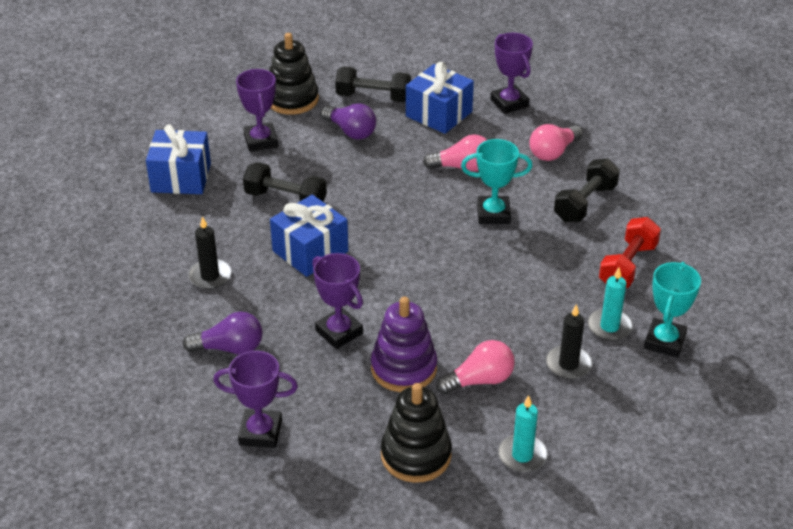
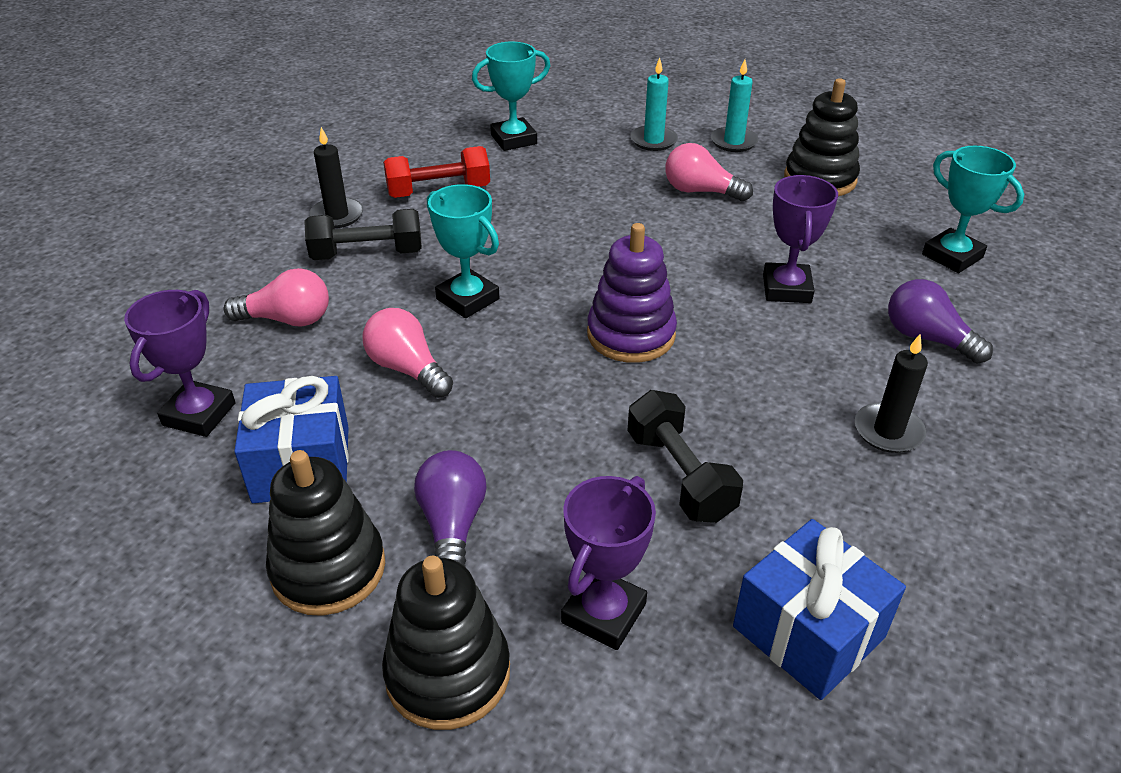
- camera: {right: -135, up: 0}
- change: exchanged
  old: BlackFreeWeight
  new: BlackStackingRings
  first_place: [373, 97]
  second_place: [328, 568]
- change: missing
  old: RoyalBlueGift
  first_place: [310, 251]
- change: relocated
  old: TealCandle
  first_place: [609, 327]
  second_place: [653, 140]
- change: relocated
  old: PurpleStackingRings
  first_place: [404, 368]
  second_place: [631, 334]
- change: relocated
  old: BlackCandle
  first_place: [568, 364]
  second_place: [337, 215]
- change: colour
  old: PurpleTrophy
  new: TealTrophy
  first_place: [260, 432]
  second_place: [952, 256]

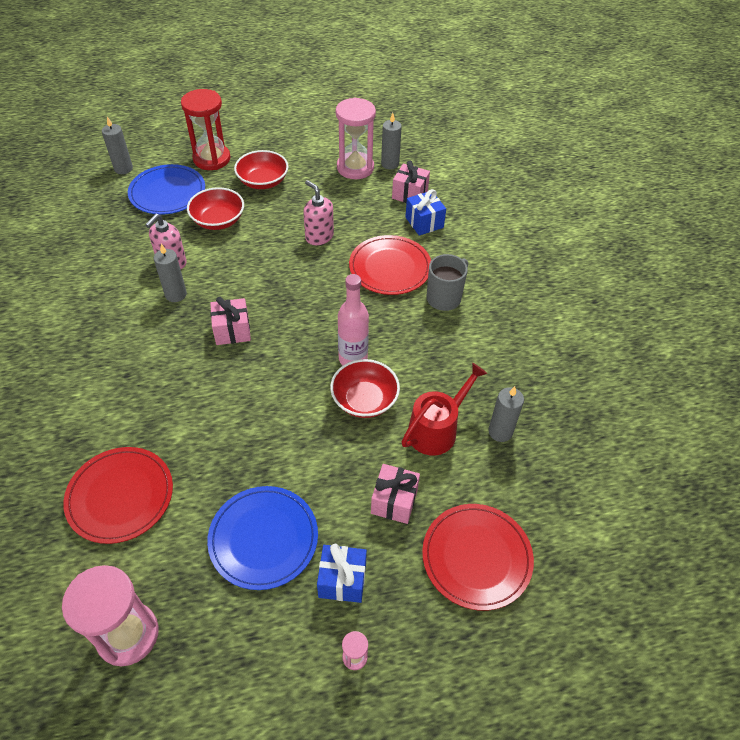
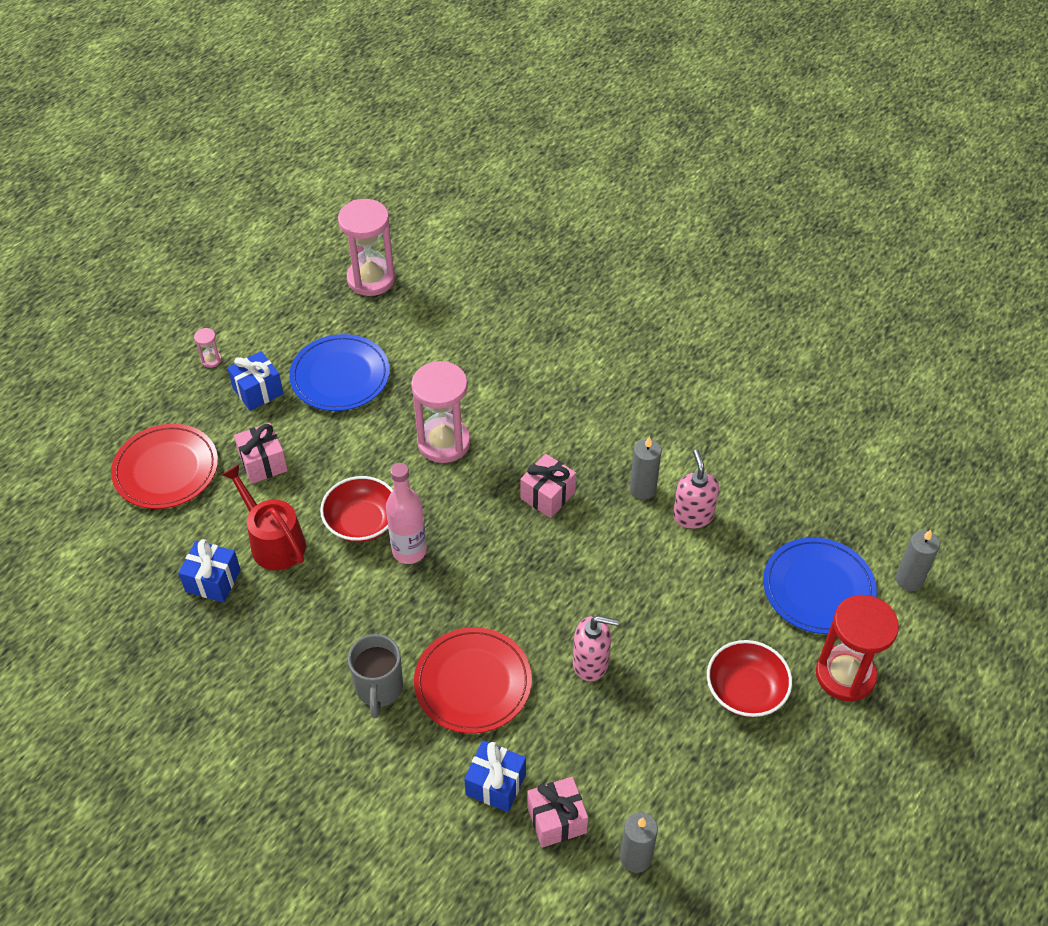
- camera: {right: 140, up: 0}
- change: relocated
  old: RosePinkSandTimer
  first_place: [355, 168]
  second_place: [444, 442]
- change: missing
  old: ScarletDeepDish
  first_place: [218, 220]
- change: spun
  old: ScarletWateringCan
  first_place: [436, 429]
  second_place: [274, 542]
  degrees: 135
- change: exchanged
  old: GreyCandle
  new: RoyalBlueGift
  first_place: [500, 432]
  second_place: [213, 581]
- change: missing
  old: ScarletDinnerPlate
  first_place: [120, 496]

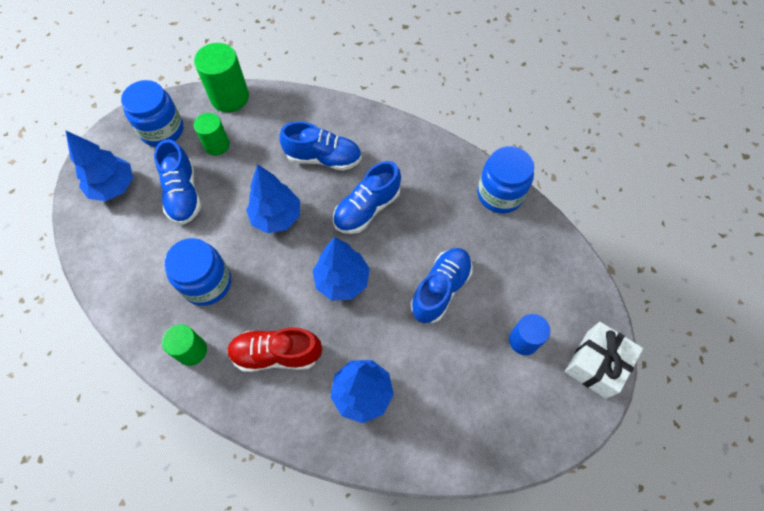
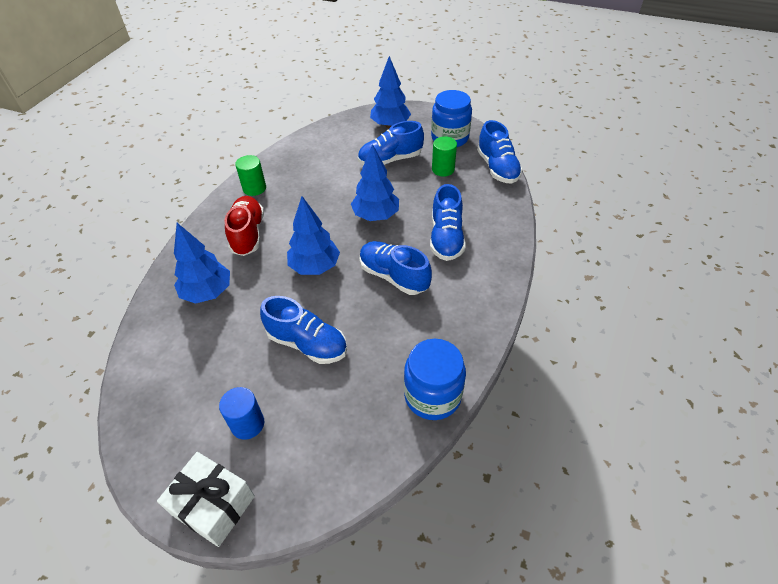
- camera: {right: 85, up: -15}
- change: exchanged
  old: EmeraldCylinderShape
  new: RoyalBlueShoe
  first_place: [229, 97]
  second_place: [497, 168]
- change: missing
  old: RoyalBlueJamJar
  first_place: [207, 283]

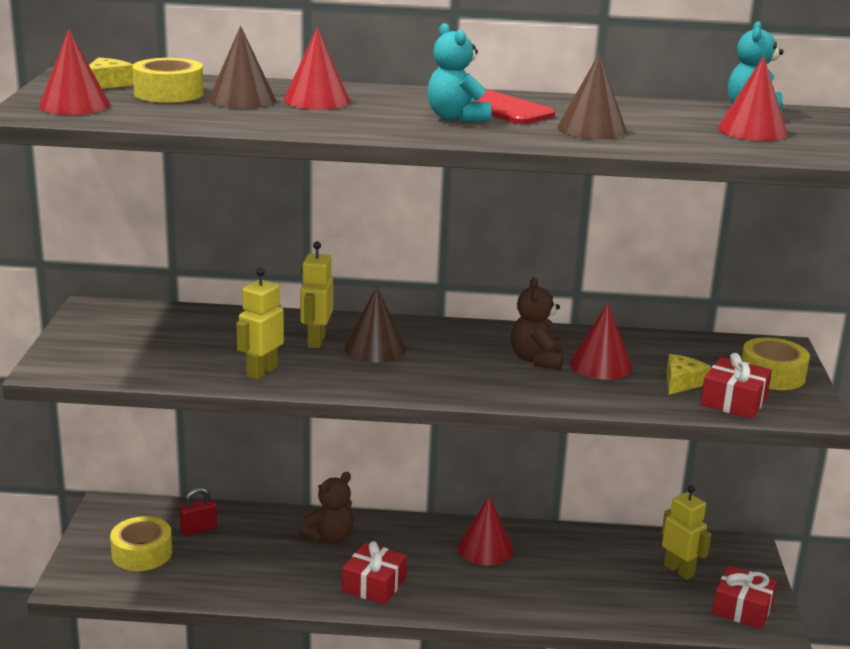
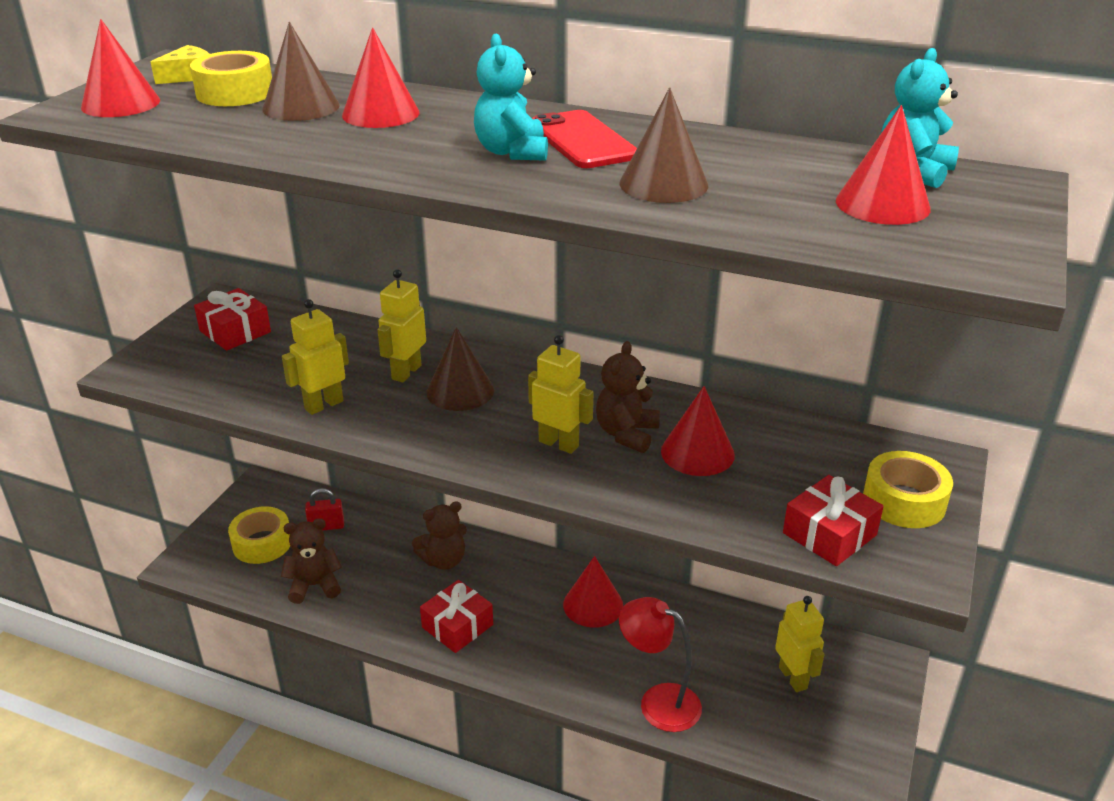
- camera: {right: 20, up: 10}
- change: missing
  old: YellowPieceOfCheese
  first_place: [682, 382]
- change: relocated
  old: ScarletGift
  first_place: [742, 608]
  second_place: [235, 331]
- change: appeared
  new: YellowRobotFigure
  second_place: [559, 444]
- change: appeared
  new: RussetTeddy
  second_place: [314, 585]
- change: appeared
  new: ScarletReadingLamp
  second_place: [658, 702]

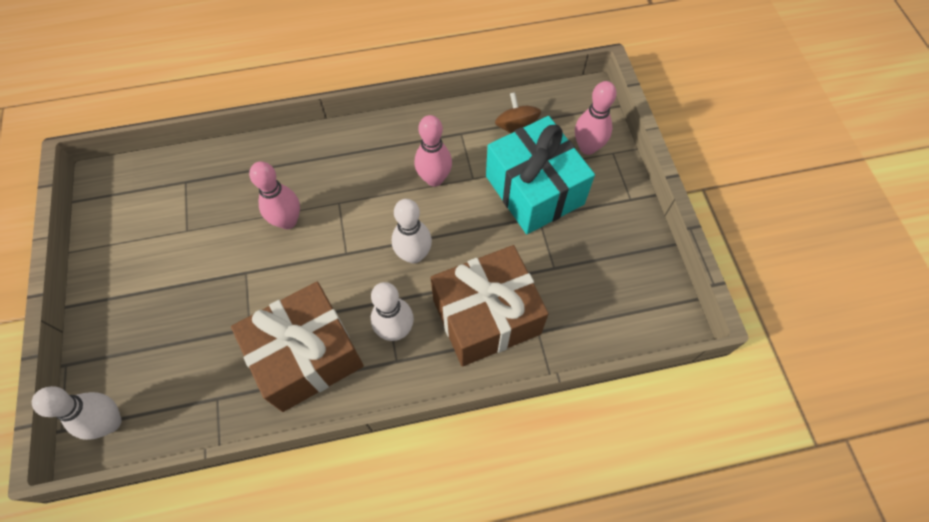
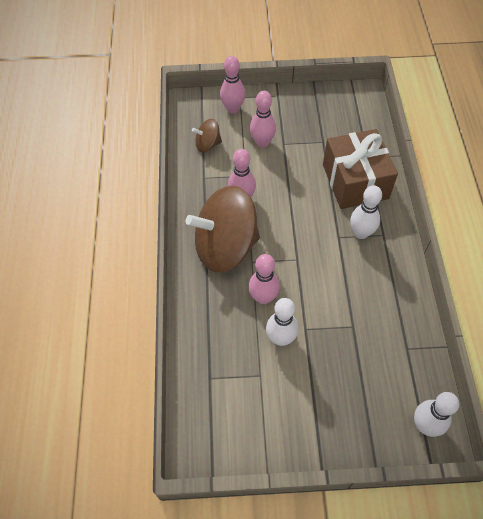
- camera: {right: -80, up: -5}
- change: exchanged
  old: TealGift
  new: RosePinkTenpin
  first_place: [534, 190]
  second_place: [262, 142]
- change: relocated
  old: SnowWhiteTenpin
  first_place: [414, 255]
  second_place: [280, 338]
- change: missing
  old: RussetGift
  first_place: [307, 356]
- change: appeared
  new: RussetSpinningTop
  second_place: [225, 247]

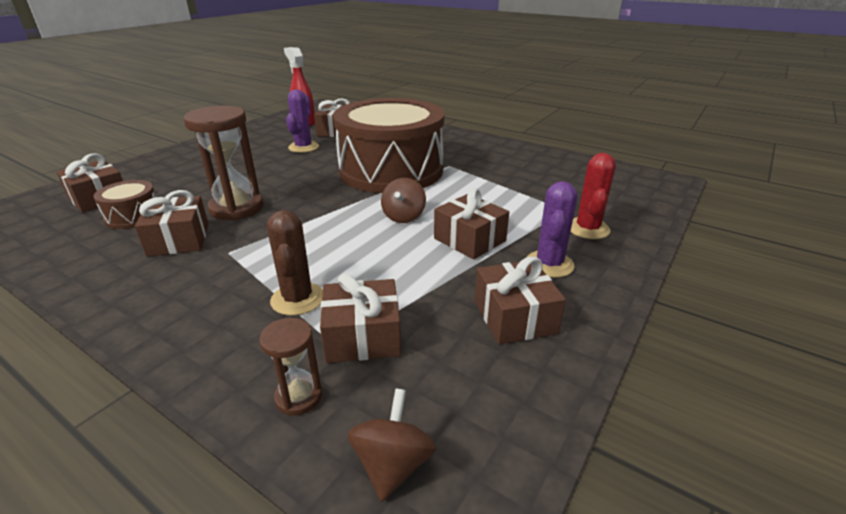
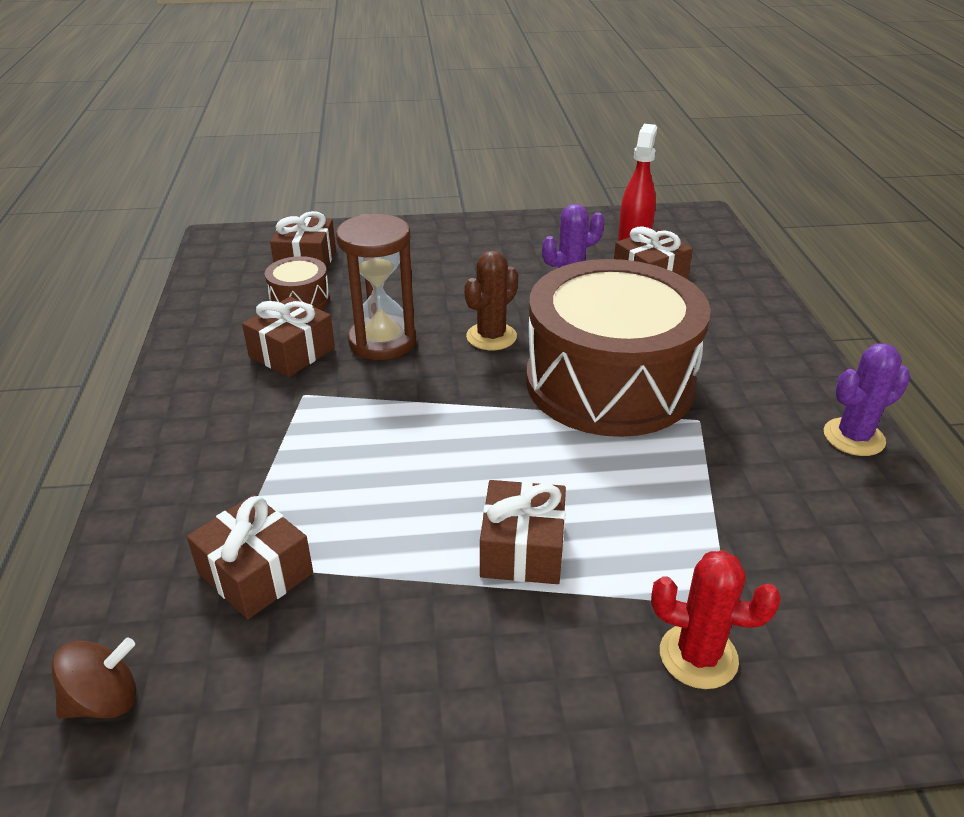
- camera: {right: 50, up: 5}
- change: spun
  old: ScarletSaguaroCactus
  first_place: [587, 229]
  second_place: [698, 656]
  degrees: 45
- change: missing
  old: RussetSpinningTop
  first_place: [403, 216]
- change: relocated
  old: PurpleSaguaroCactus
  first_place: [549, 264]
  second_place: [853, 437]
- change: relocated
  old: RussetSaguaroCactus
  first_place: [297, 299]
  second_place: [491, 337]
- change: missing
  old: RussetGift
  first_place: [514, 317]
- change: missing
  old: RussetSandTimer
  first_place: [298, 397]

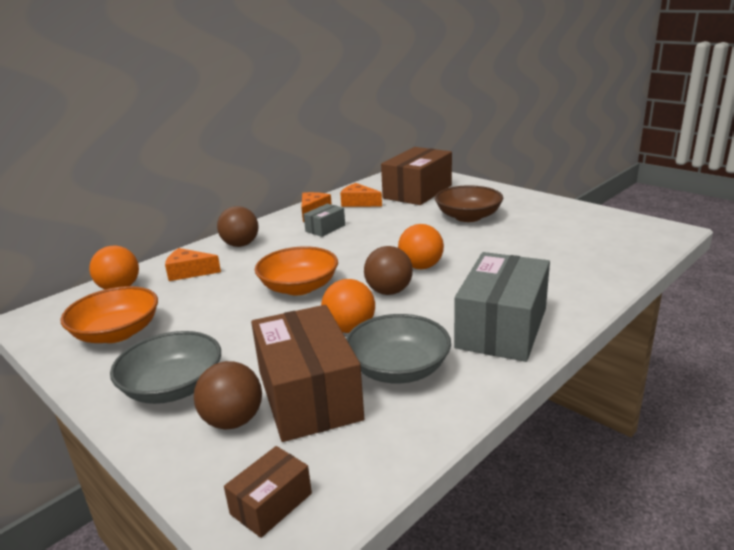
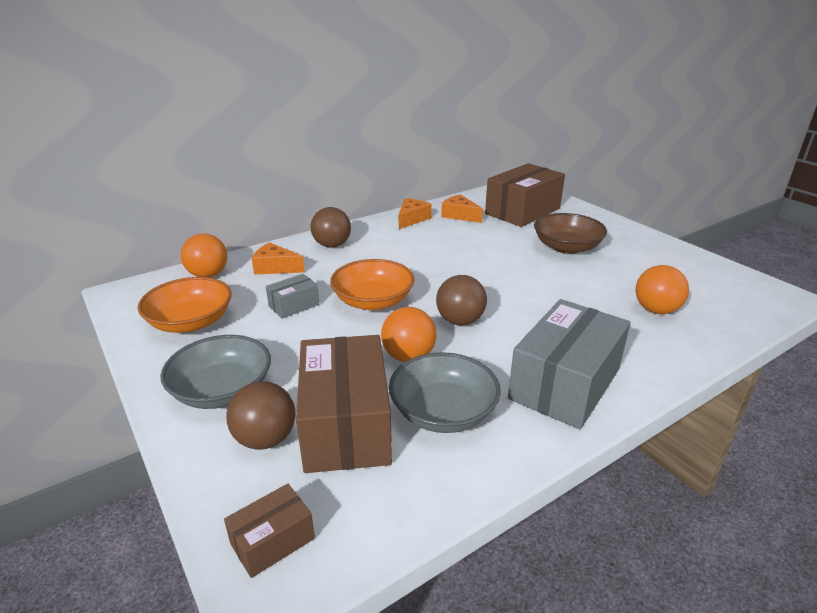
- camera: {right: 10, up: 5}
- change: relocated
  old: GreyPackage
  first_place: [325, 228]
  second_place: [294, 305]
- change: relocated
  old: BrightOrangePlayBall
  first_place: [421, 267]
  second_place: [656, 310]

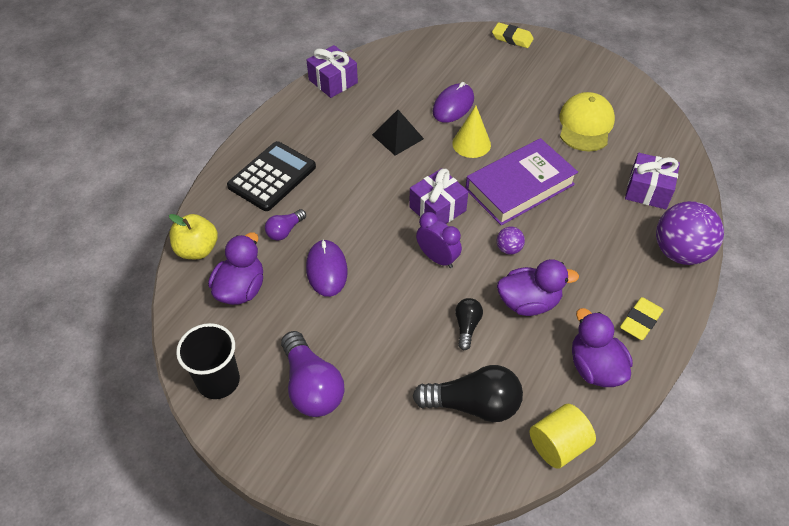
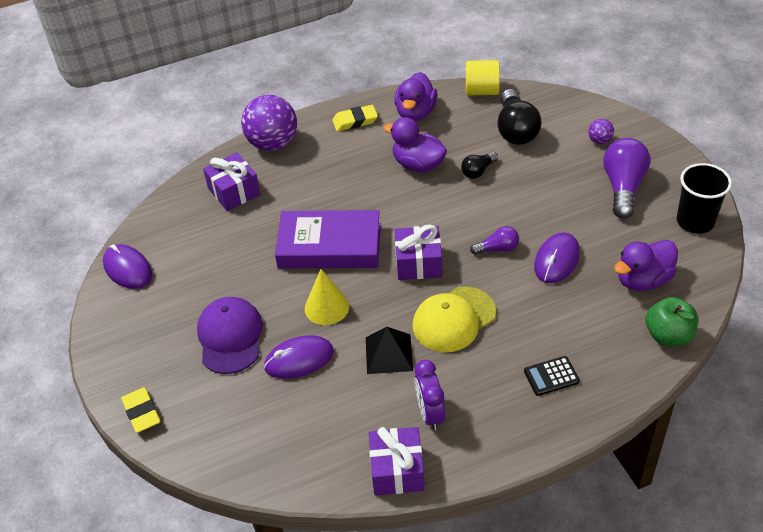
- camera: {right: -140, up: -5}
- change: relocated
  old: YellowBaseballCap
  first_place: [585, 125]
  second_place: [453, 319]
- change: size
  old: BlackPocketCalculator
  first_place: [272, 177]
  second_place: [551, 376]
  factor: 0.51
- change: relocated
  old: PurpleLightbulb
  first_place: [285, 231]
  second_place: [497, 249]
- change: relocated
  old: PurpleClock
  first_place: [437, 258]
  second_place: [430, 413]
- change: colour
  old: YellowApple
  new: EmeraldApple
  first_place: [197, 249]
  second_place: [668, 335]
- change: relocated
  old: PurplePlayBall
  first_place: [508, 249]
  second_place: [599, 141]
- change: spun
  old: BlackLightbulb
  first_place: [473, 404]
  second_place: [516, 130]
  degrees: -135
- change: appeared
  new: PurpleMouse
  second_place: [127, 269]
- change: appeared
  new: PurpleBaseballCap
  second_place: [230, 337]

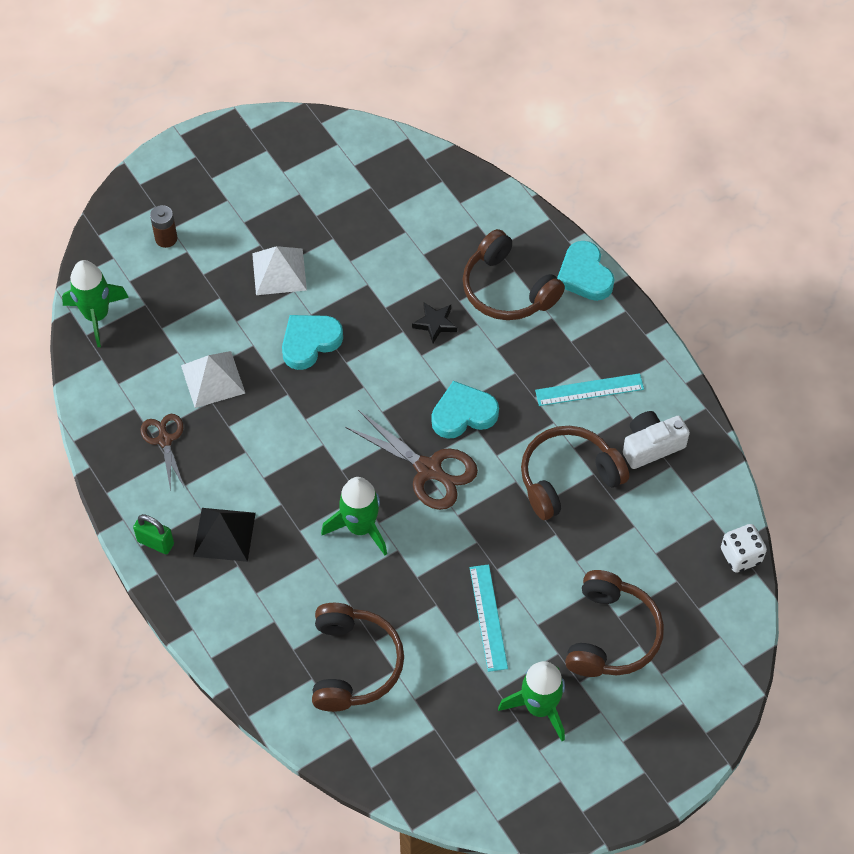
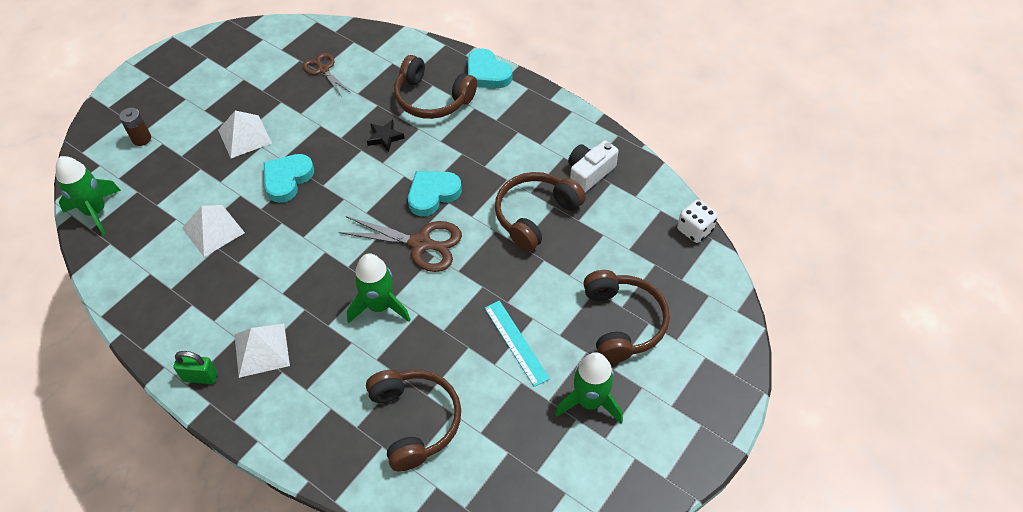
- camera: {right: -20, up: -5}
- change: missing
  old: TealMeasuringStick
  first_place: [589, 390]
- change: relocated
  old: RussetShears
  first_place: [164, 439]
  second_place: [323, 69]
- change: colour
  old: BlackPyramidShape
  new: SnowWhitePyramidShape
  first_place: [224, 534]
  second_place: [261, 349]

